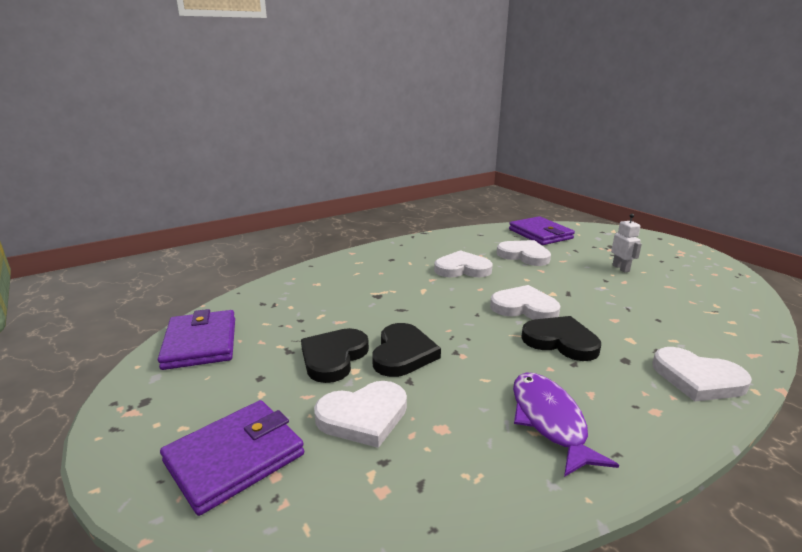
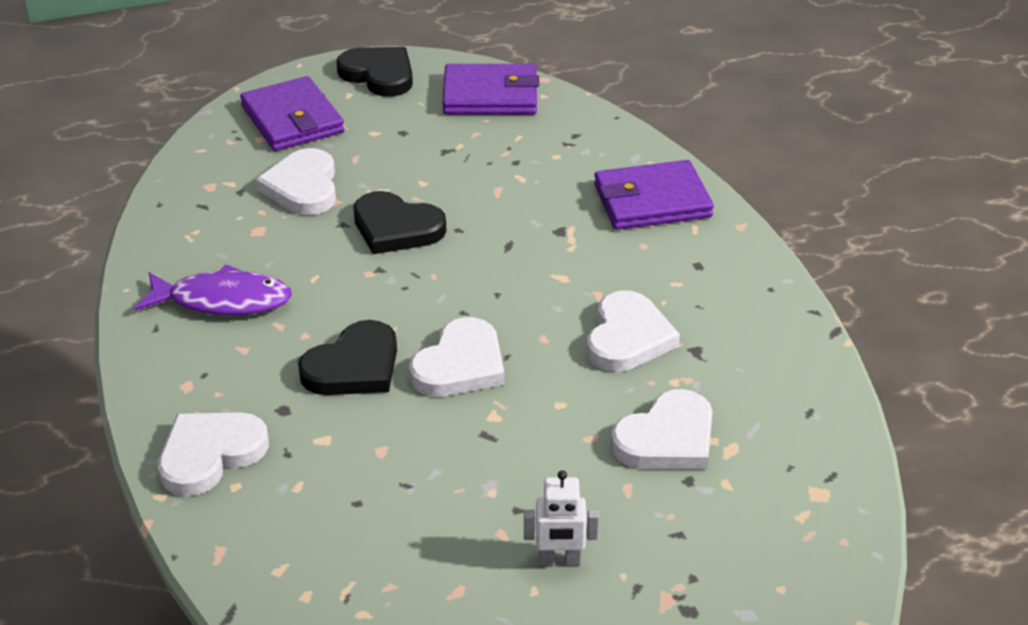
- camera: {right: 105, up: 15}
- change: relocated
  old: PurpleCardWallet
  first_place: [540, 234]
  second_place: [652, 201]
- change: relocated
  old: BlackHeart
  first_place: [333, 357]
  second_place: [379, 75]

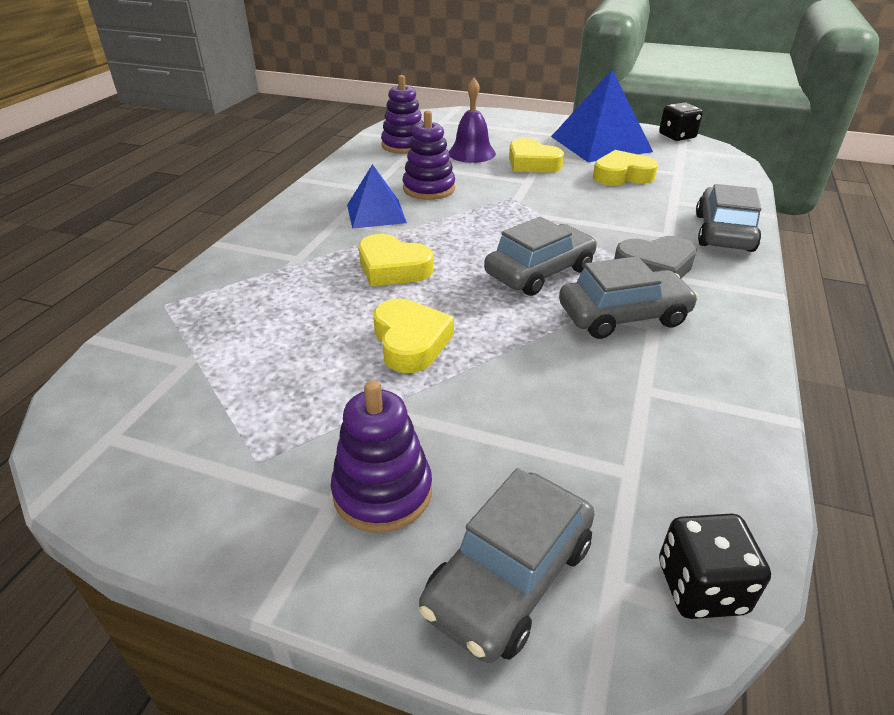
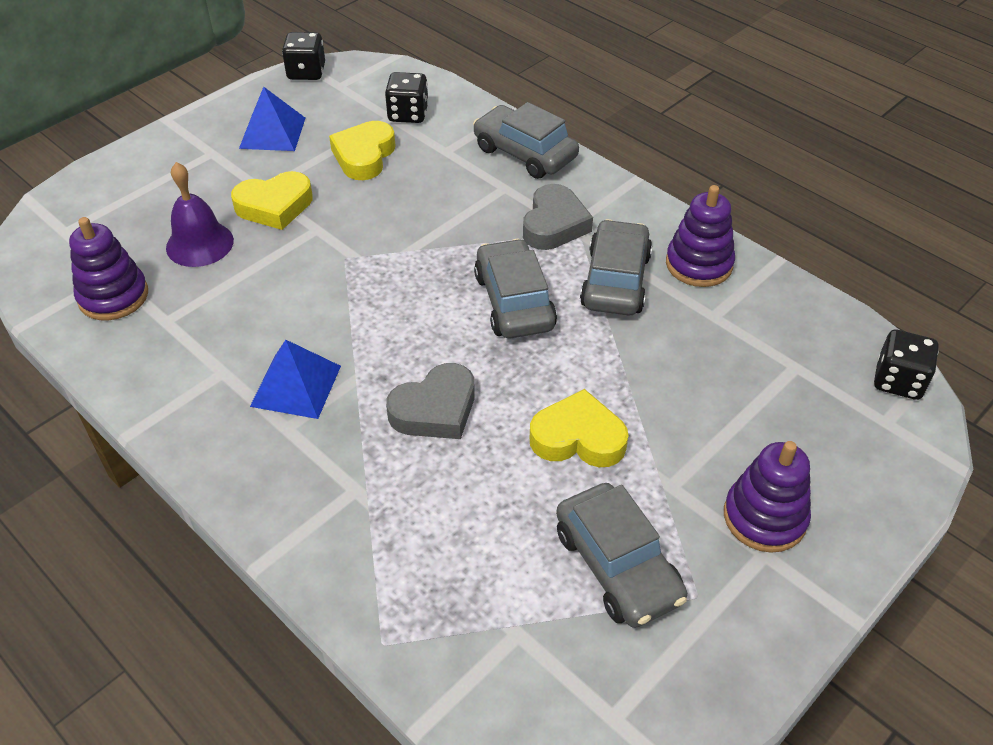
- camera: {right: -65, up: 10}
- change: size
  old: RoyalBluePyramidShape
  first_place: [600, 144]
  second_place: [272, 133]
  factor: 0.59
- change: relocated
  old: PurpleStackingRings
  first_place: [429, 189]
  second_place: [699, 264]
- change: colour
  old: YellowHeart
  new: GreyHeart
  first_place: [392, 268]
  second_place: [435, 409]
- change: relocated
  old: GreyAutomobile
  first_place: [509, 577]
  second_place: [617, 565]
- change: appeared
  new: BlackDice
  second_place: [408, 114]

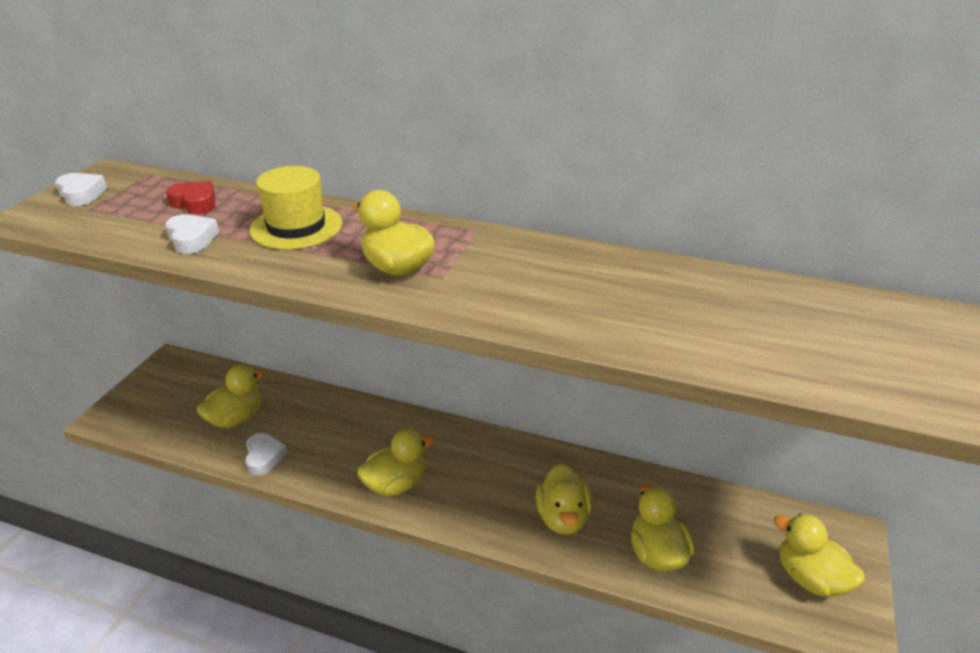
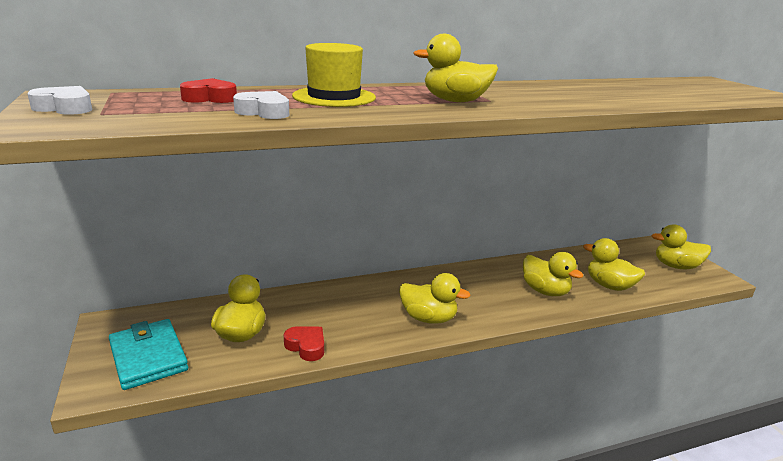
- camera: {right: -40, up: -10}
- change: spun
  old: YellowRubberDuck
  first_place: [396, 484]
  second_place: [428, 318]
  degrees: 90
- change: colour
  old: SnowWhiteHeart
  new: ScarletHeart
  first_place: [264, 457]
  second_place: [306, 346]
- change: appeared
  new: TealCardWallet
  second_place: [148, 357]

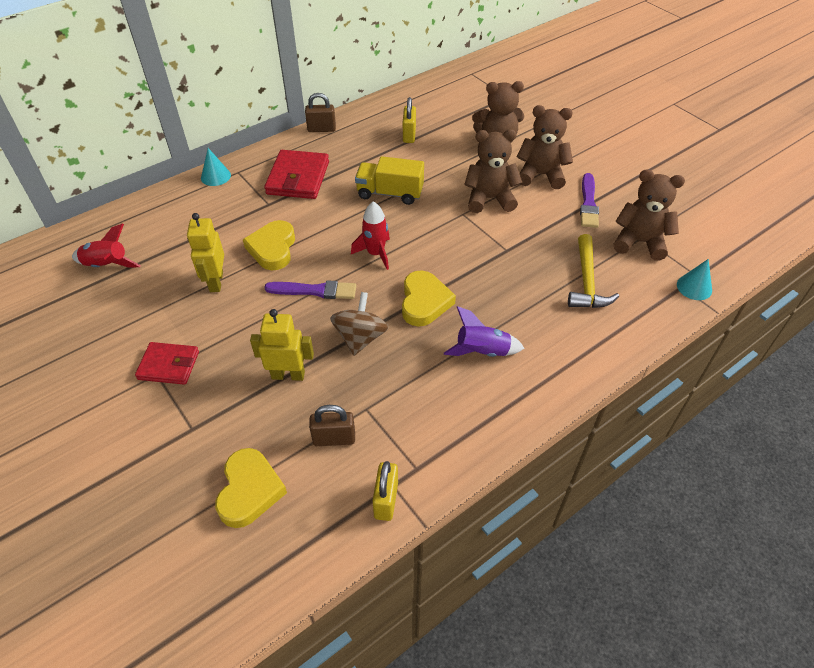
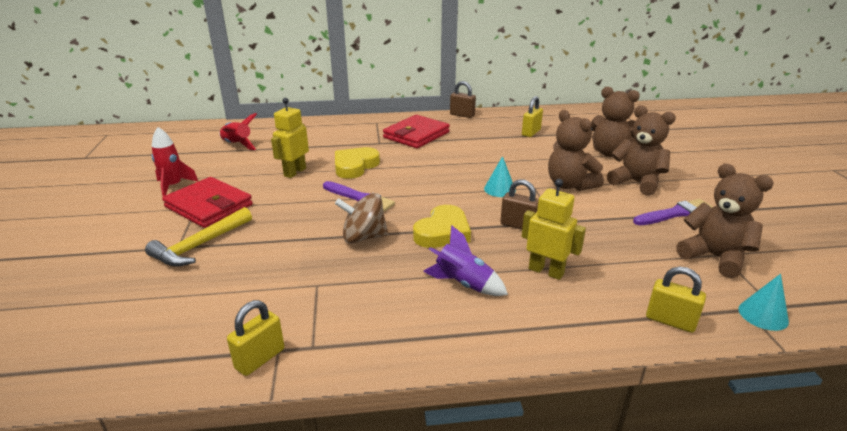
- camera: {right: 30, up: -20}
- change: spun
  old: RussetTeddy
  first_place: [489, 199]
  second_place: [569, 185]
  degrees: -150
- change: relocated
  old: TealCone
  first_place: [215, 176]
  second_place: [499, 189]
- change: missing
  old: YellowToyTruck
  first_place: [390, 193]
- change: spun
  old: PurpleBrush
  first_place: [588, 203]
  second_place: [674, 213]
  degrees: -150
- change: relocated
  old: ScarletToyRocket
  first_place: [375, 254]
  second_place: [173, 186]
- change: relocated
  old: YellowHammer
  first_place: [587, 282]
  second_place: [200, 246]
- change: spun
  old: RussetSpinningTop
  first_place: [360, 338]
  second_place: [363, 237]
  degrees: -135
- change: relocated
  old: YellowRobotFigure
  first_place: [288, 375]
  second_place: [546, 271]
- change: size
  old: ScarletCardWallet
  first_place: [169, 365]
  second_place: [209, 206]
  factor: 1.54
- change: relocated
  old: RussetLock
  first_place: [334, 439]
  second_place: [518, 225]
- change: missing
  old: YellowHeart
  first_place: [249, 490]
- change: appeared
  new: YellowLock
  second_place: [670, 321]

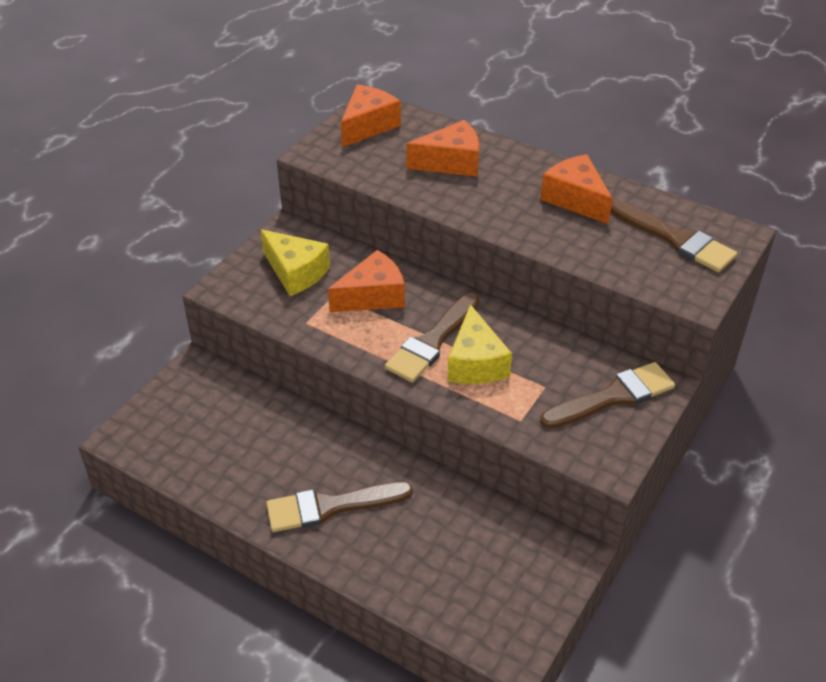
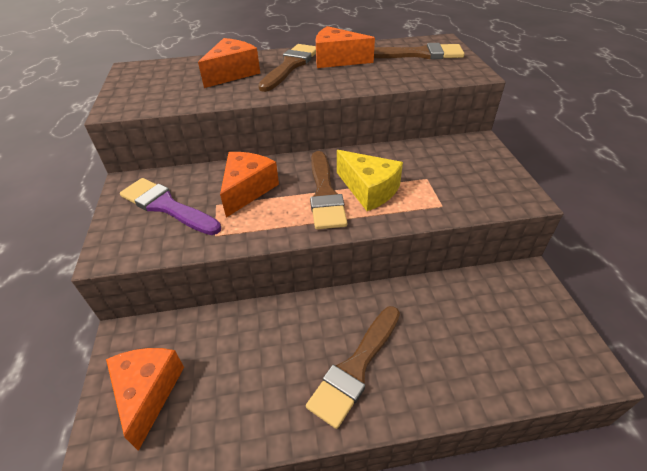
- camera: {right: -40, up: 0}
- change: relocated
  old: BrightOrangePieceOfCheese
  first_place: [368, 126]
  second_place: [148, 392]
- change: exchanged
  old: YellowPieceOfCheese
  new: PurpleBrush
  first_place: [296, 272]
  second_place: [167, 206]
- change: relocated
  old: RussetBrush
  first_place: [613, 397]
  second_place: [290, 66]

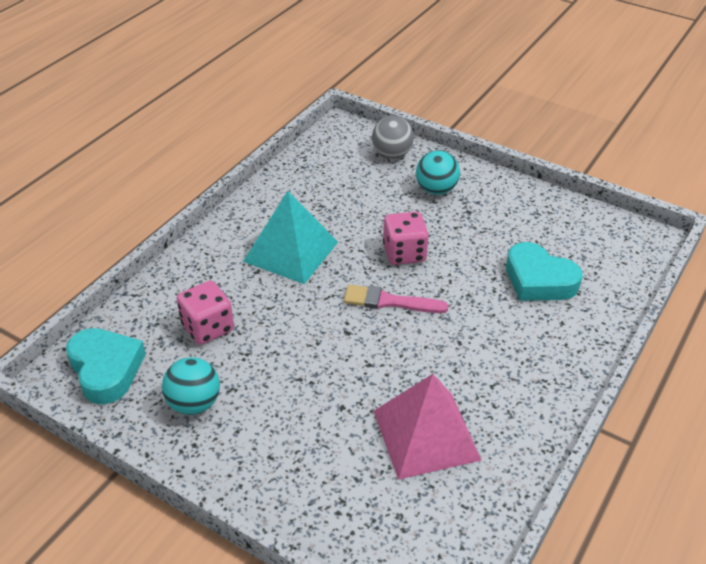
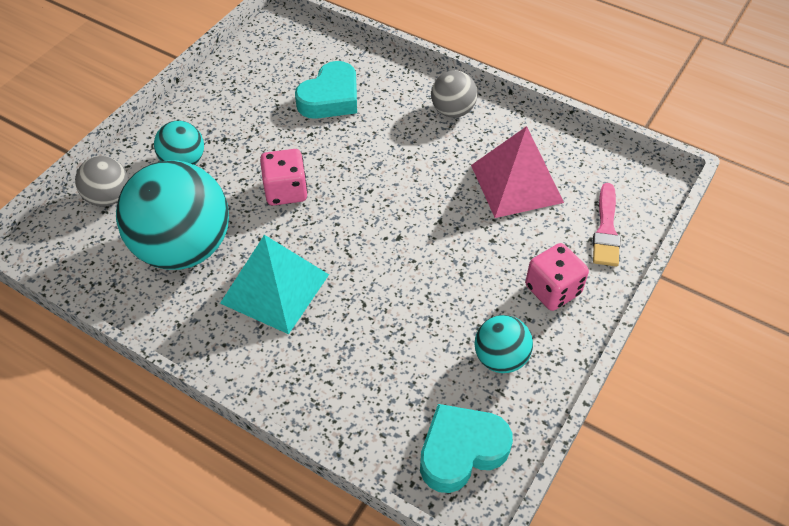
- camera: {right: -90, up: 10}
- change: relocated
  old: RosePinkDice
  first_place: [207, 327]
  second_place: [553, 290]
- change: relocated
  old: RosePinkBrush
  first_place: [389, 301]
  second_place: [606, 229]
- change: appeared
  new: GreyPlayBall
  second_place: [452, 111]
- change: appeared
  new: TealPlayBall
  second_place: [184, 248]

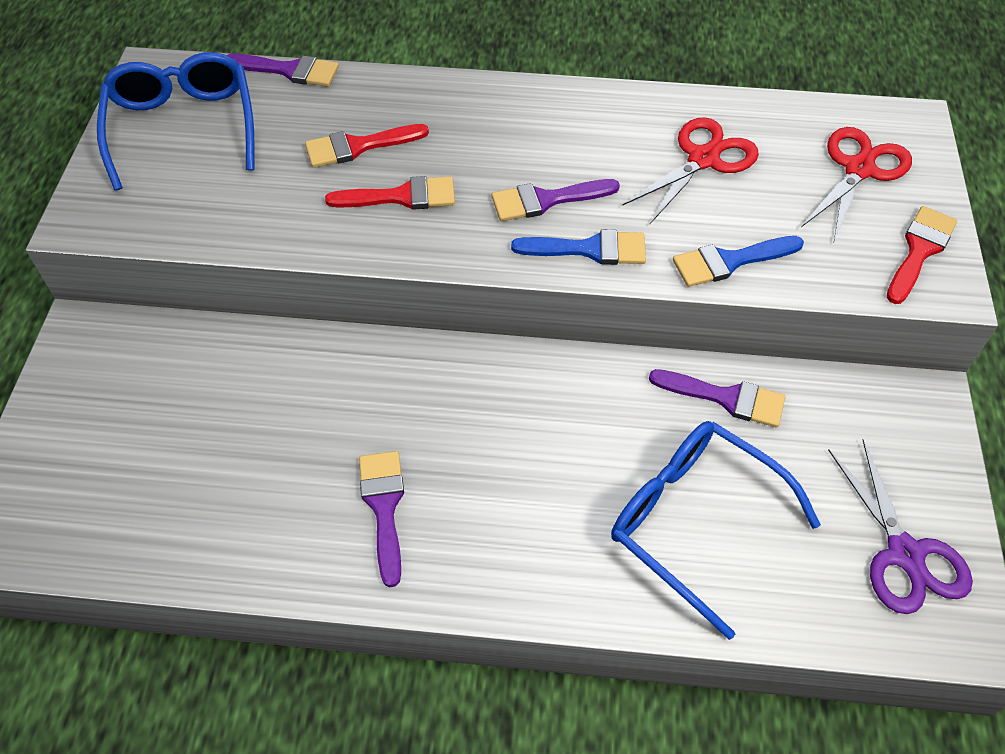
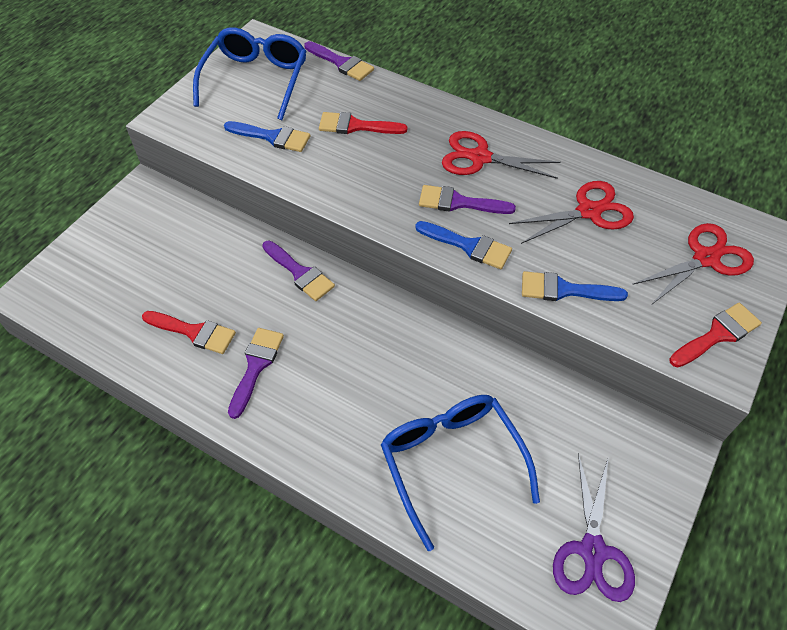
- camera: {right: 25, up: 0}
- change: relocated
  old: ScarletBrush
  first_place: [401, 196]
  second_place: [194, 332]
- change: relocated
  old: PurpleBrush
  first_place: [726, 398]
  second_place: [300, 273]
- change: appeared
  new: RoyalBlueBrush
  second_place: [272, 137]
- change: appeared
  new: ScarletShears
  second_place: [479, 157]

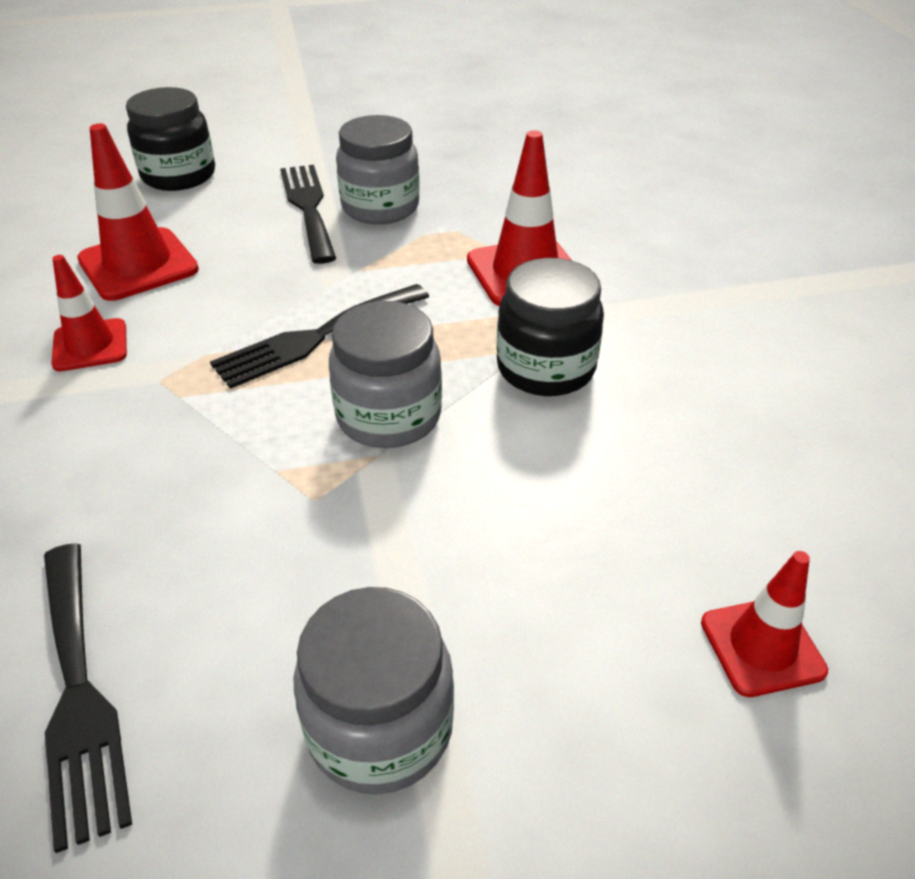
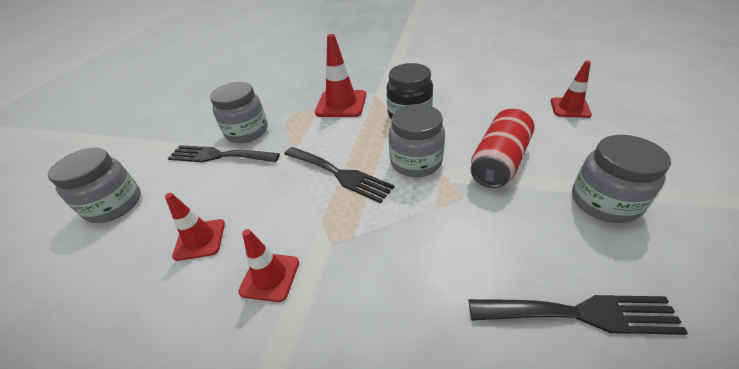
- camera: {right: -60, up: 0}
- change: colour
  old: BlackJamJar
  new: GreyJamJar
  first_place: [179, 176]
  second_place: [114, 205]
- change: size
  old: ScarletRoadCone
  first_place: [138, 265]
  second_place: [200, 239]
  factor: 0.64
- change: spun
  old: BlackDinnerFork
  first_place: [315, 338]
  second_place: [339, 174]
  degrees: -45
- change: appeared
  new: ScarletCan
  second_place: [499, 161]

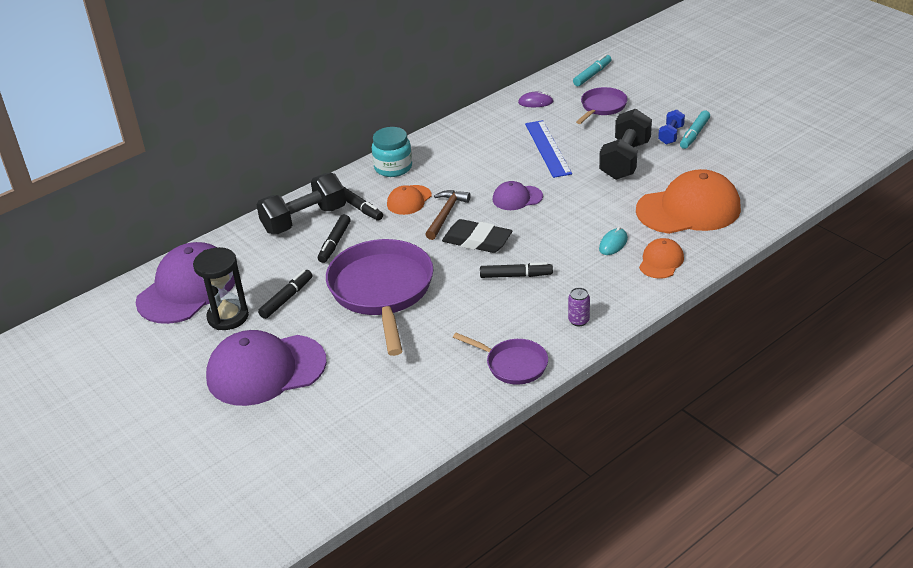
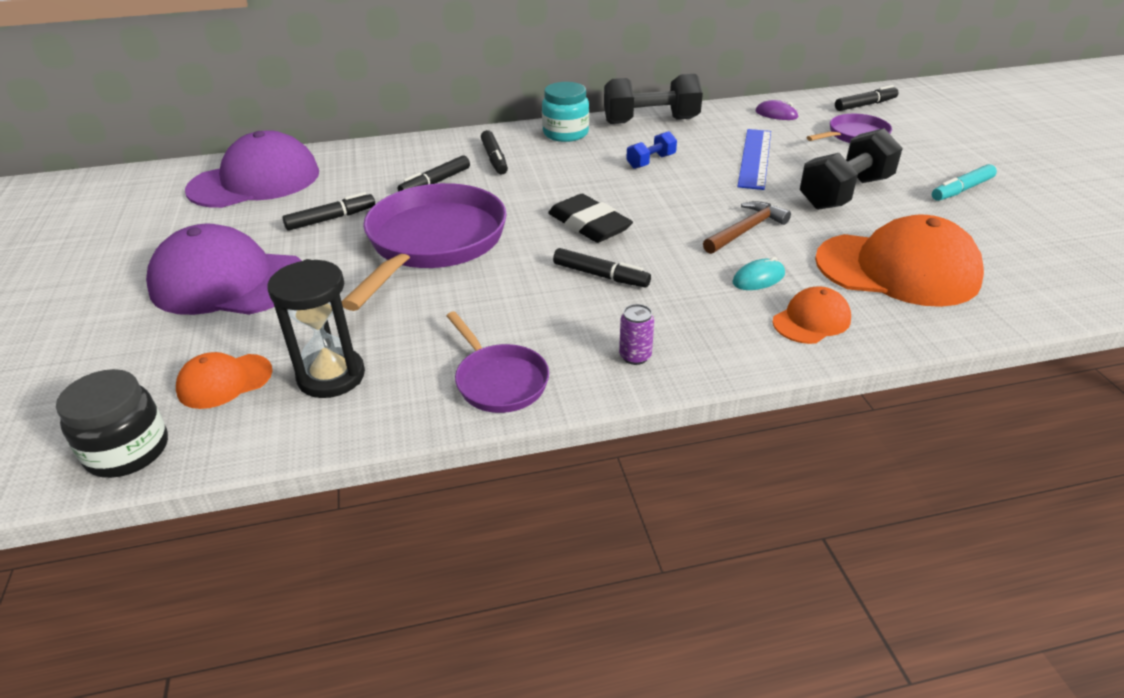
- camera: {right: 25, up: 0}
- change: colour
  old: TealMarkerPen
  new: BlackMarkerPen
  first_place: [592, 75]
  second_place: [865, 105]
- change: relocated
  old: RoyalBlueFreeWeight
  first_place: [671, 135]
  second_place: [651, 161]
- change: relocated
  old: BlackFreeWeight
  first_place: [304, 220]
  second_place: [651, 121]
- change: missing
  old: PurpleBaseballCap
  first_place: [517, 198]
- change: relocated
  old: BrightOrangeBaseballCap
  first_place: [409, 200]
  second_place: [224, 381]
- change: relocated
  old: RussetHammer
  first_place: [446, 214]
  second_place: [746, 230]
- change: relocated
  old: BlackSandTimer
  first_place: [228, 317]
  second_place: [331, 376]
- change: appeared
  new: BlackJamJar
  second_place: [128, 451]

